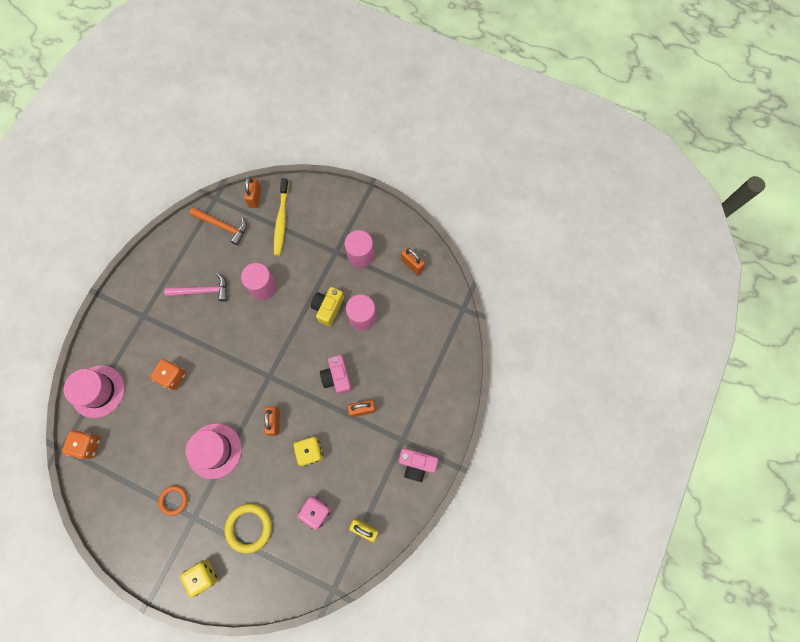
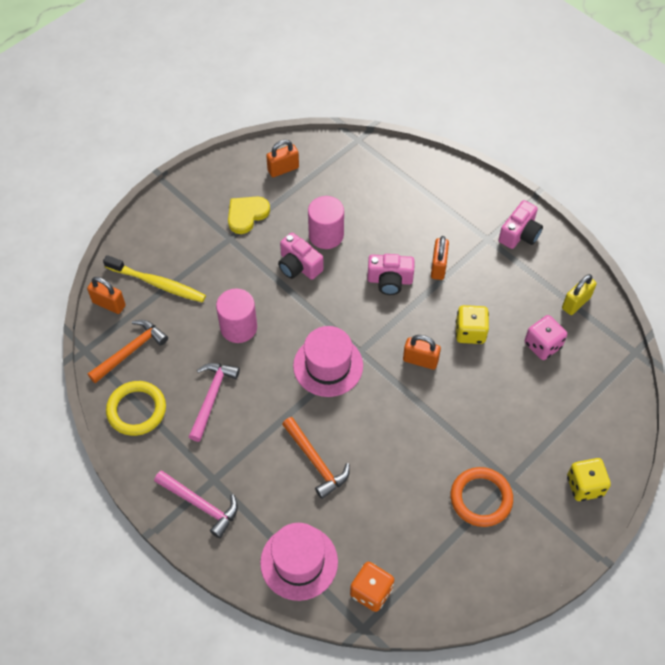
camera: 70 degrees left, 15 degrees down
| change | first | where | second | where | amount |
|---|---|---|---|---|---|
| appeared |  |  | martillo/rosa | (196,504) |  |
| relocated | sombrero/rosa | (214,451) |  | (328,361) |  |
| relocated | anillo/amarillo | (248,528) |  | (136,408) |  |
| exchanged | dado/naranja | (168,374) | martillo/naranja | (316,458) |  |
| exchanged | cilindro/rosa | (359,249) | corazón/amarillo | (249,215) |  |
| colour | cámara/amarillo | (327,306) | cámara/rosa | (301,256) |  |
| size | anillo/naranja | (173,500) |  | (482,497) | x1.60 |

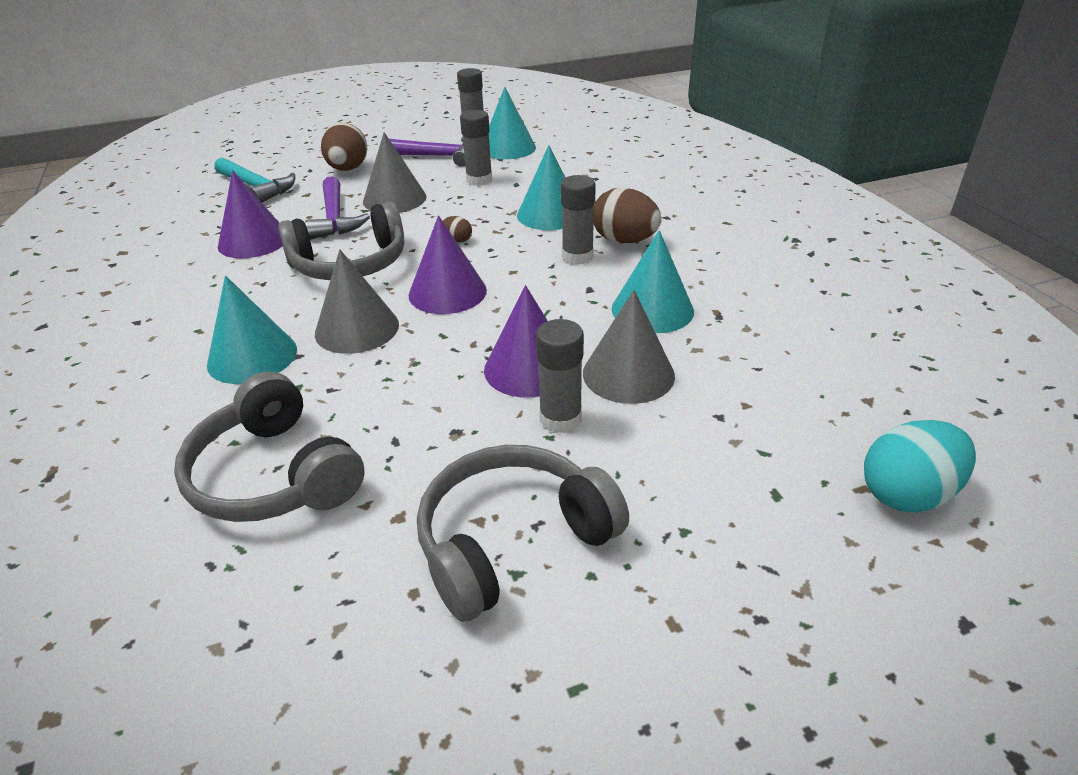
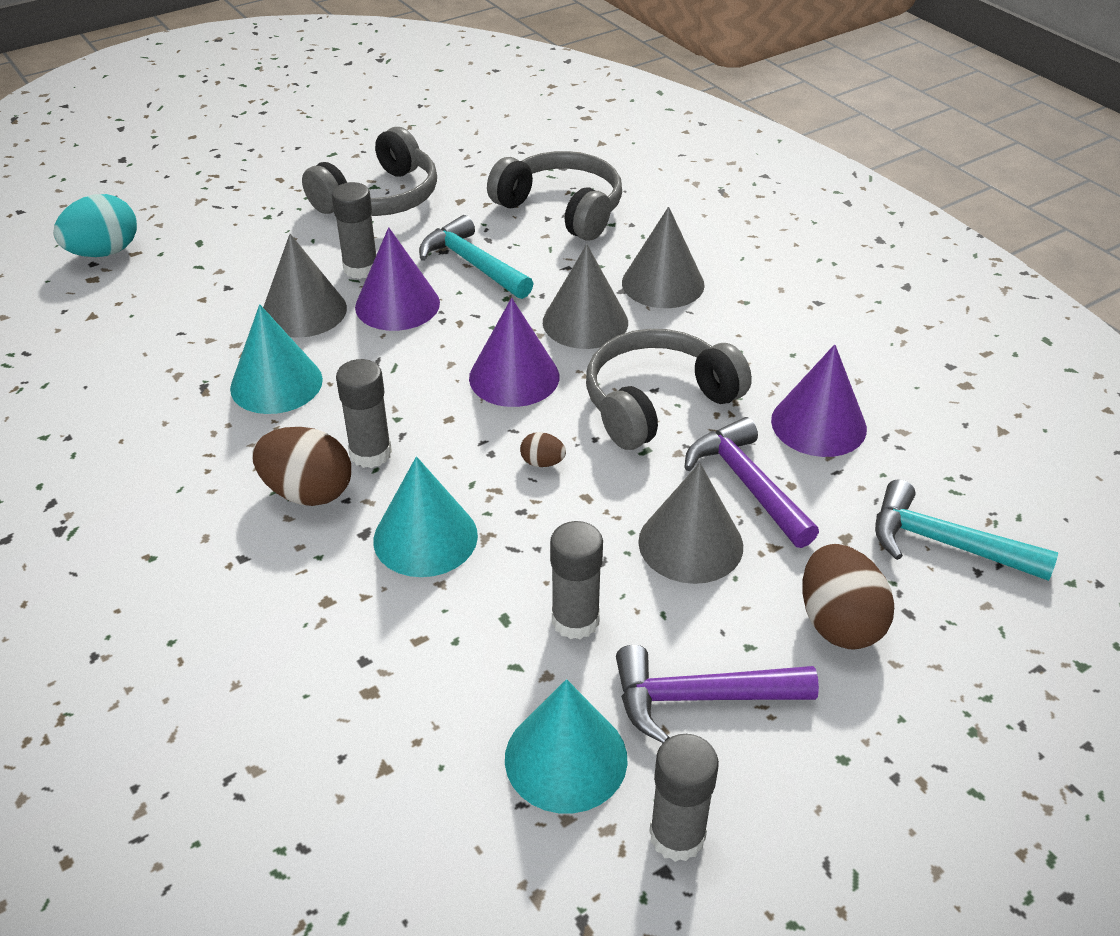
camera: 165 degrees right, 5 degrees up
| change | first | where | second | where | amount |
|---|---|---|---|---|---|
| appeared |  |  | martillo/turquesa | (476,257) |  |
| colour | cono/turquesa | (252,330) | cono/gris | (663,257) |  |

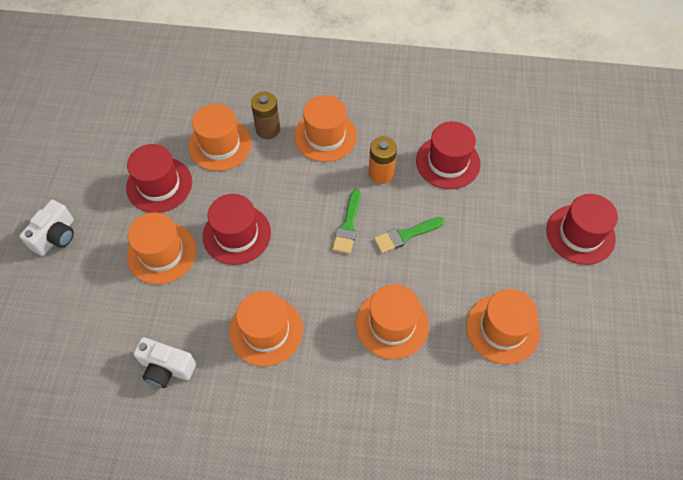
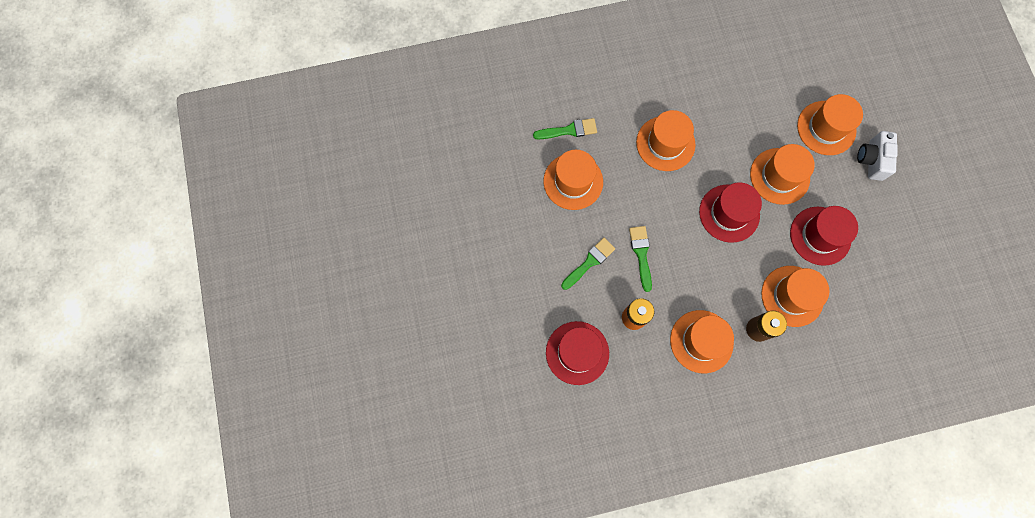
camera: 160 degrees right, 15 degrees up
| change | first | where | second | where | amount |
|---|---|---|---|---|---|
| missing | cámara/blanco | (164,362) |  |  |  |
| missing | sombrero/rojo | (582,229) |  |  |  |
| appeared |  |  | pincel/verde | (565,128) |  |
| relocated | sombrero/naranja | (503,326) |  | (830,124) |  |

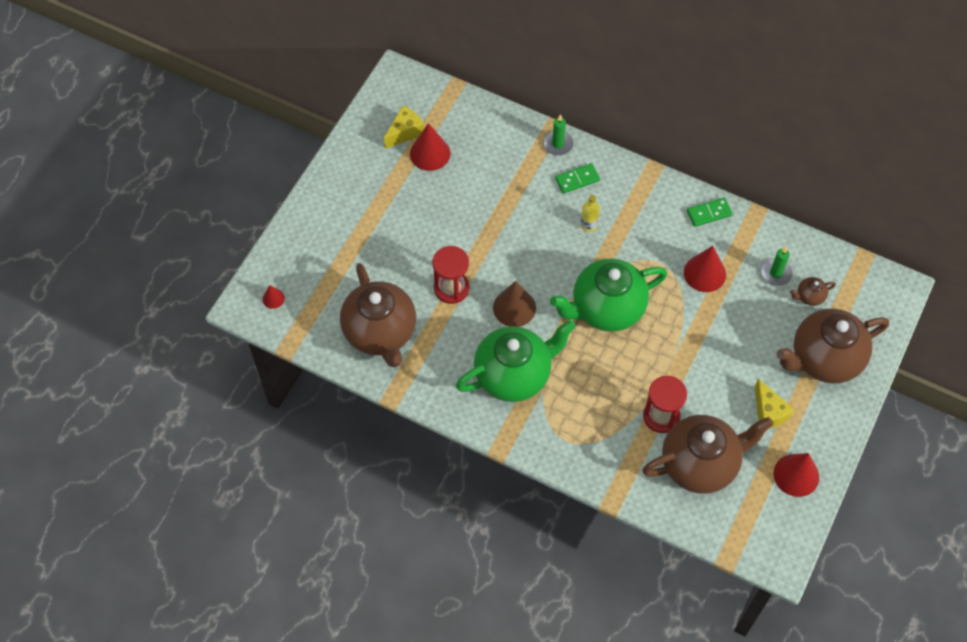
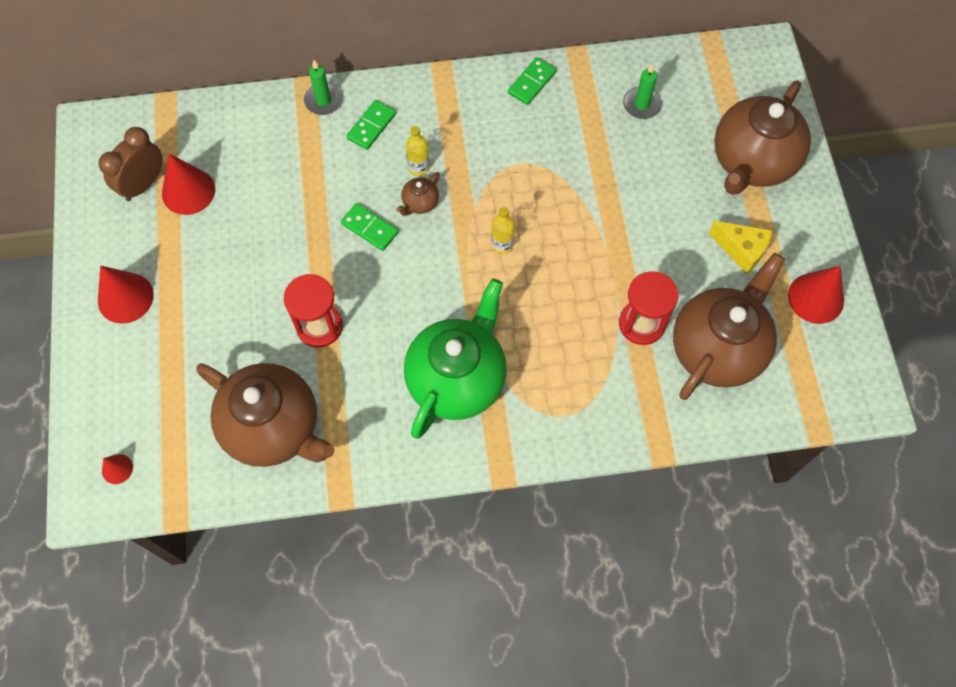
camera: 35 degrees left, 5 degrees up
| change | first | where | second | where | amount |
|---|---|---|---|---|---|
| missing | cono/marrón | (514,304) |  |  |  |
| appeared |  |  | ficha de dominó/verde | (370,227) |  |
| relocated | cono/rojo | (705,269) |  | (126,295) |  |
| relocated | tetera/marrón | (813,291) |  | (418,194) |  |
| exchanged | queso/amarillo | (404,127) | despertador/marrón | (130,164) |  |
| exchanged | tetera/verde | (608,295) | botella/amarillo | (503,230) |  |

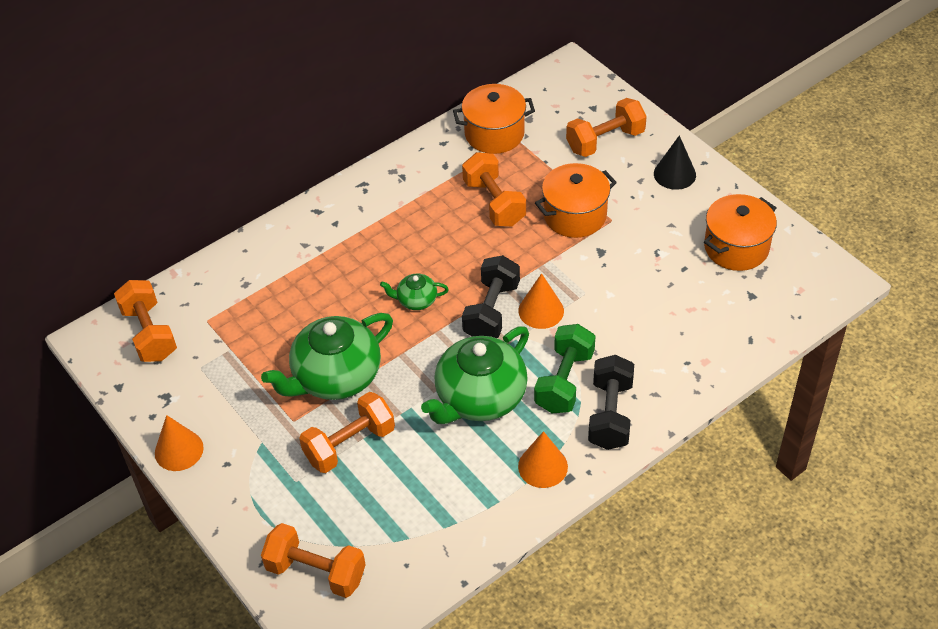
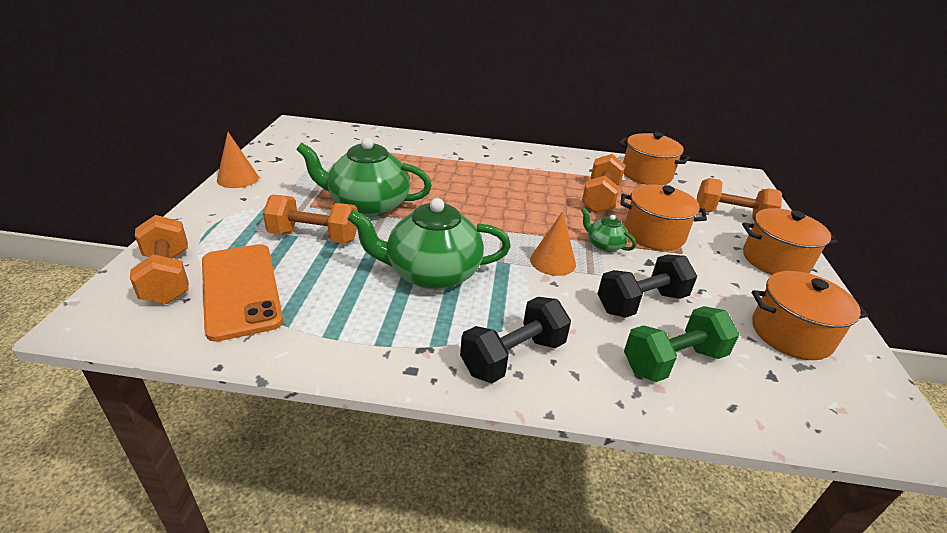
camera: 40 degrees right, 15 degrees down
| change | first | where | second | where | amount |
|---|---|---|---|---|---|
| missing | mancuerna/naranja | (145,321) |  |  |  |
| missing | cono/naranja | (543,459) |  |  |  |
| appeared |  |  | móvil/naranja | (242,293) |  |
| relocated | tetera/verde | (414,292) |  | (608,230) |  |
| relocated | mancuerna/negro | (491,296) |  | (647,286) |  |
| relocated | mancuerna/verde | (564,368) |  | (681,344) |  |
| exchanged | cono/negro | (675,162) | olla/naranja | (790,241) |  |

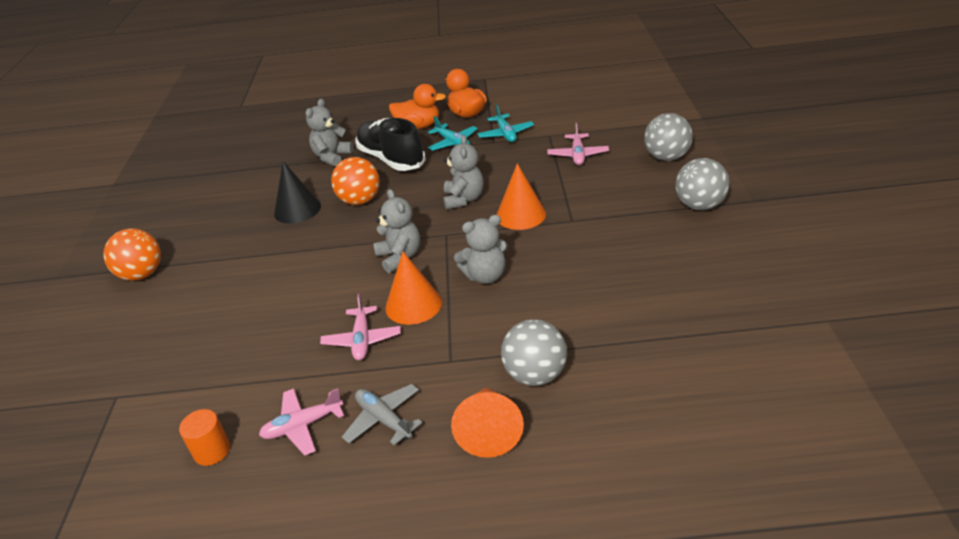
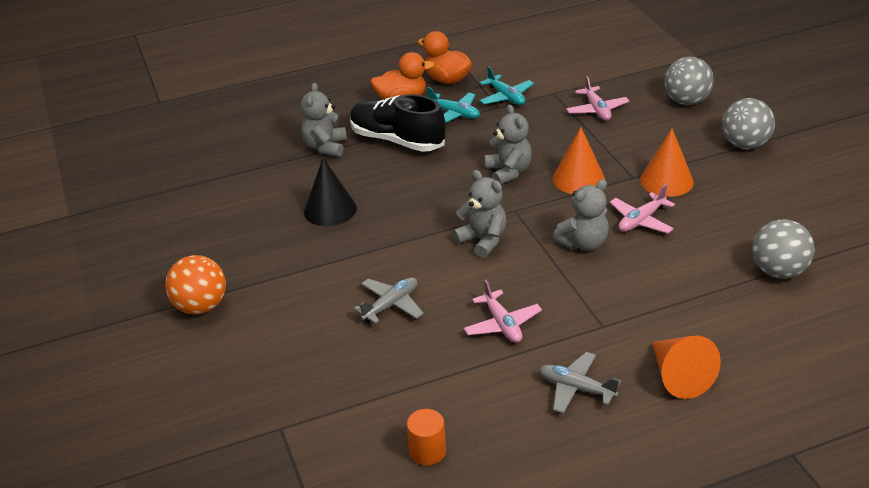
camera: 20 degrees left, 0 degrees up
| change | first | where | second | where | amount |
|---|---|---|---|---|---|
| missing | pelota/naranja | (355,181) |  |  |  |
| appeared |  |  | avión/gris | (388,300) |  |
| relocated | avión/rosa | (301,422) |  | (642,208) |  |
| relocated | cono/naranja | (413,288) |  | (667,163) |  |
| relocated | pelota/gris | (534,352) |  | (783,249) |  |

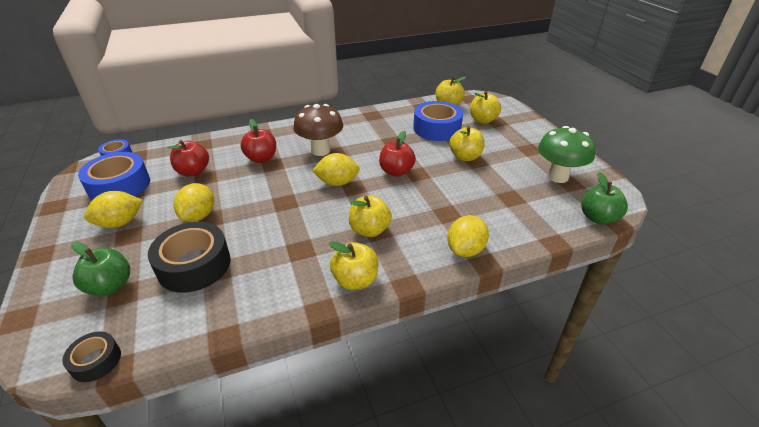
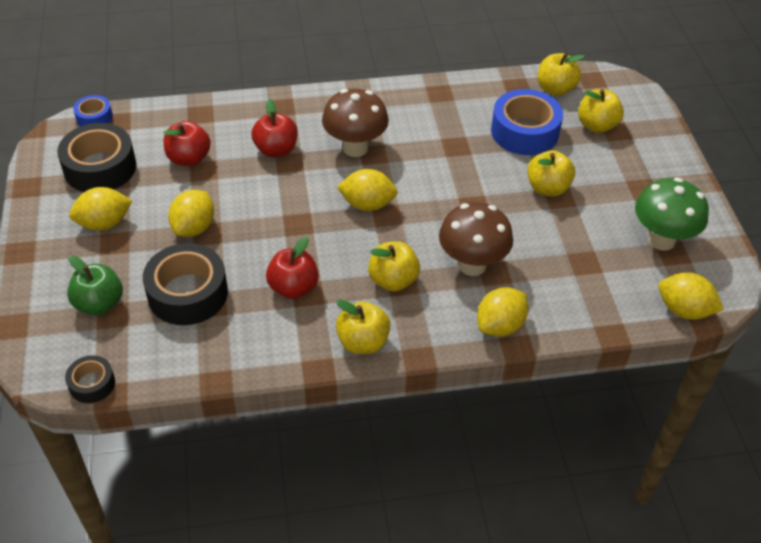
camera: 10 degrees right, 10 degrees up
| change | first | where | second | where | amount |
|---|---|---|---|---|---|
| appeared |  |  | seta/marrón | (476,239) |  |
| relocated | manzana/rojo | (397,154) |  | (292,267) |  |
| exchanged | manzana/verde | (604,198) | limón/amarillo | (691,296) |  |
| colour | cinta adhesiva/azul | (114,176) | cinta adhesiva/negro | (96,157) |  |

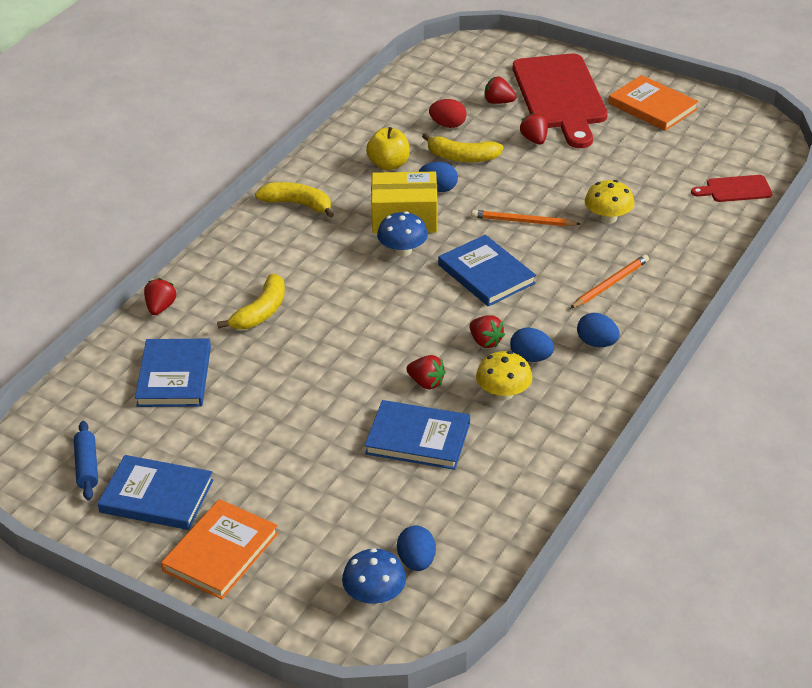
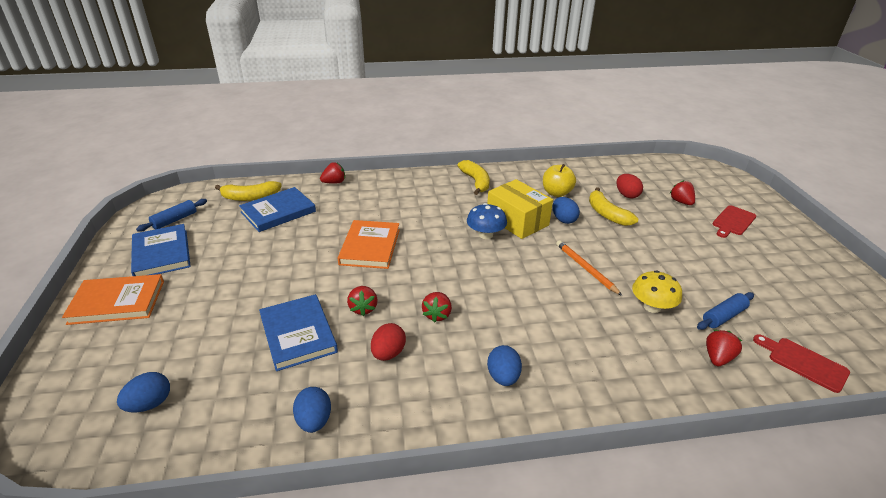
camera: 50 degrees right, 5 degrees down
| change | first | where | second | where | amount |
|---|---|---|---|---|---|
| missing | seta/azul | (374,576) |  |  |  |
| missing | libro/azul | (487,270) |  |  |  |
| missing | lápiz/naranja | (609,282) |  |  |  |
| appeared |  |  | rodillo/azul | (725,311) |  |
| relocated | plátano/amarillo | (251,301) |  | (248,191) |  |
| relocated | huevo/azul | (532,345) |  | (312,410) |  |
| relocated | fresa/rojo | (534,128) |  | (724,348) |  |
| relocated | libro/naranja | (653,103) |  | (369,244) |  |
| exchanged | seta/amarillo | (504,376) | huevo/rojo | (388,342) |  |
| size | tabla de cortar/rojo | (560,101) |  | (734,221) | x0.45 |

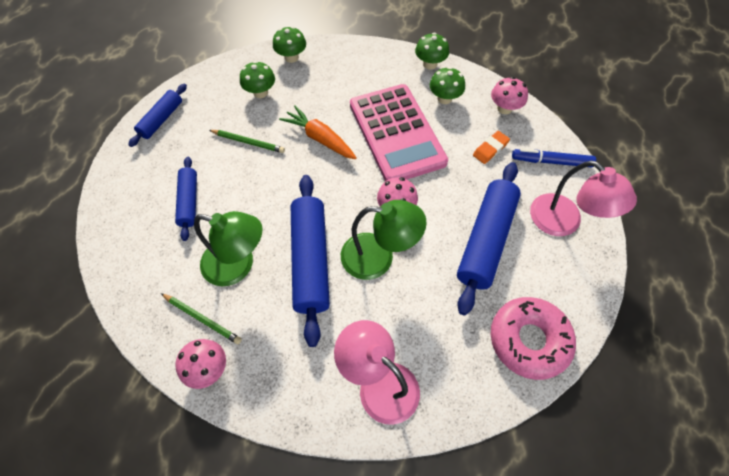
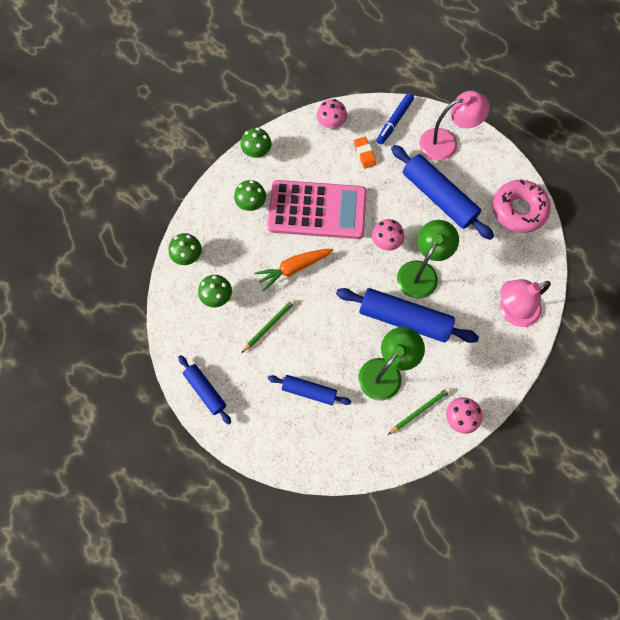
camera: 65 degrees left, 10 degrees up
| change | first | where | second | where | amount |
|---|---|---|---|---|---|
| relocated | seta/verde | (447,85) |  | (250,195) |  |

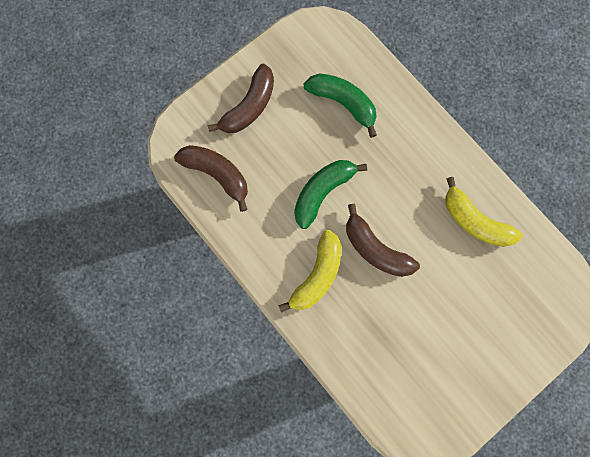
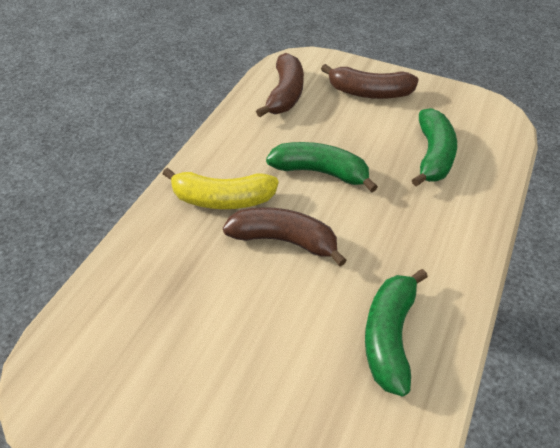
camera: 65 degrees right, 30 degrees down
| change | first | where | second | where | amount |
|---|---|---|---|---|---|
| colour | plátano/amarillo | (484,212) | plátano/verde | (396,332) |  |
| spun | plátano/marrón | (383,240) |  | (285,236) | 90 degrees clockwise |

